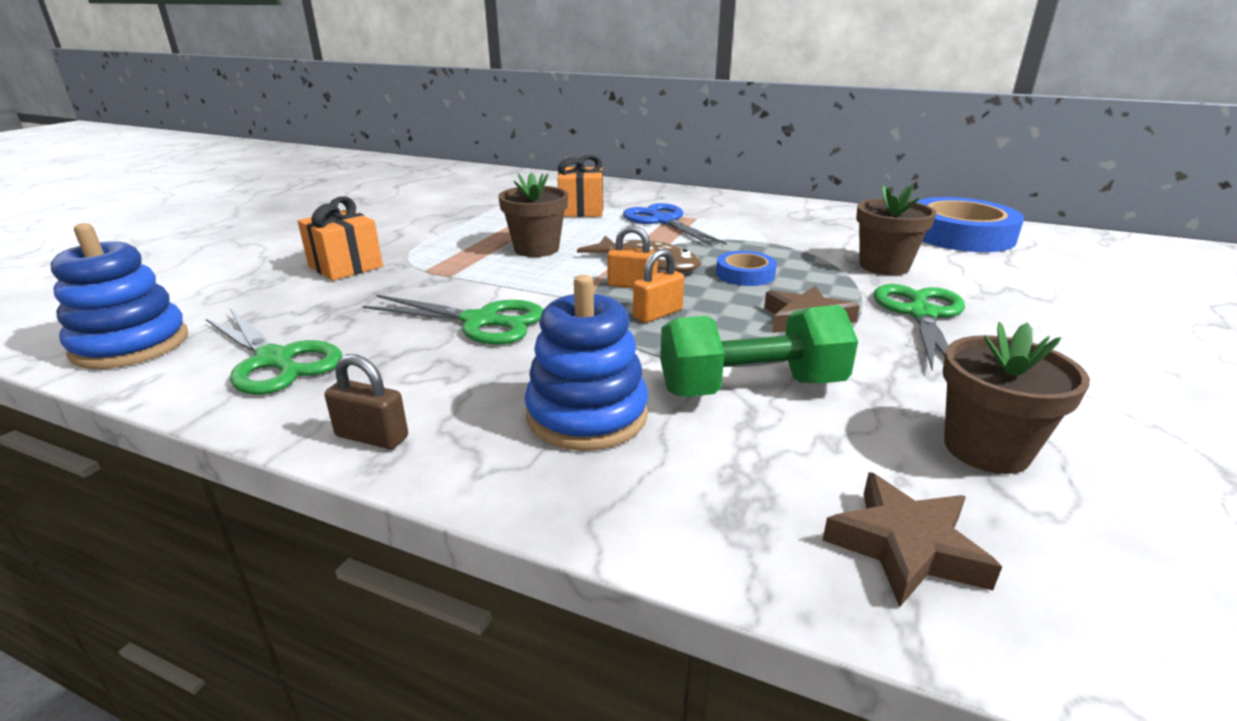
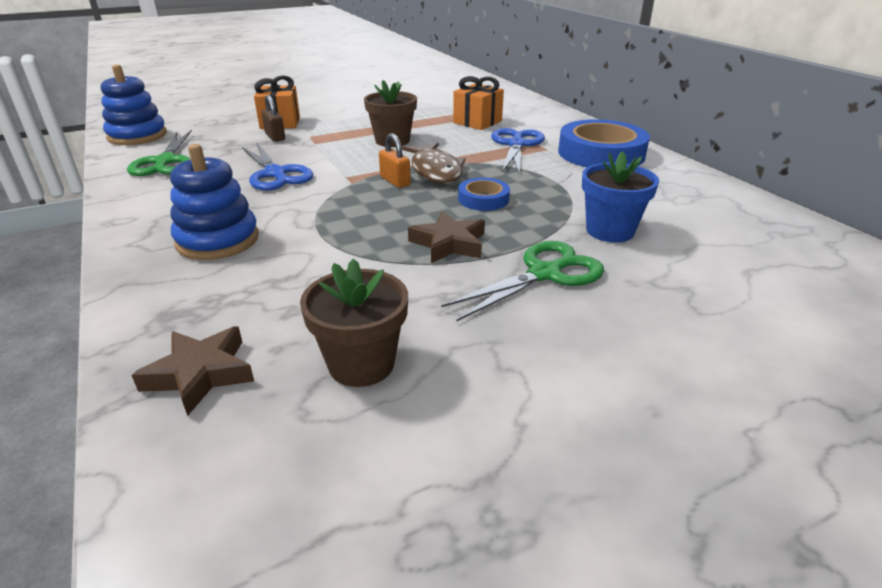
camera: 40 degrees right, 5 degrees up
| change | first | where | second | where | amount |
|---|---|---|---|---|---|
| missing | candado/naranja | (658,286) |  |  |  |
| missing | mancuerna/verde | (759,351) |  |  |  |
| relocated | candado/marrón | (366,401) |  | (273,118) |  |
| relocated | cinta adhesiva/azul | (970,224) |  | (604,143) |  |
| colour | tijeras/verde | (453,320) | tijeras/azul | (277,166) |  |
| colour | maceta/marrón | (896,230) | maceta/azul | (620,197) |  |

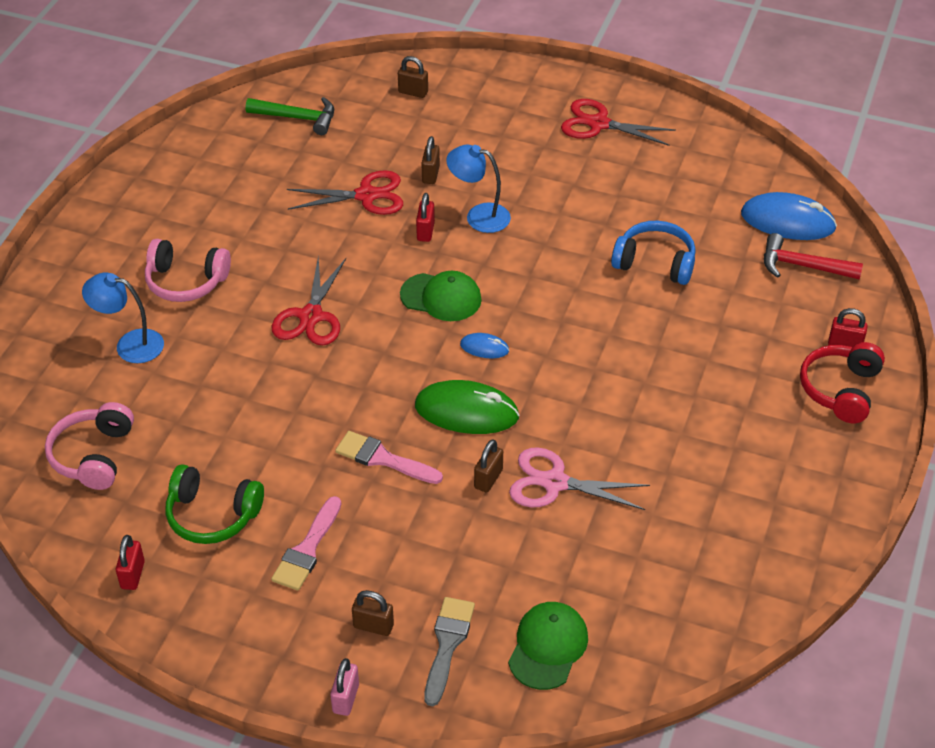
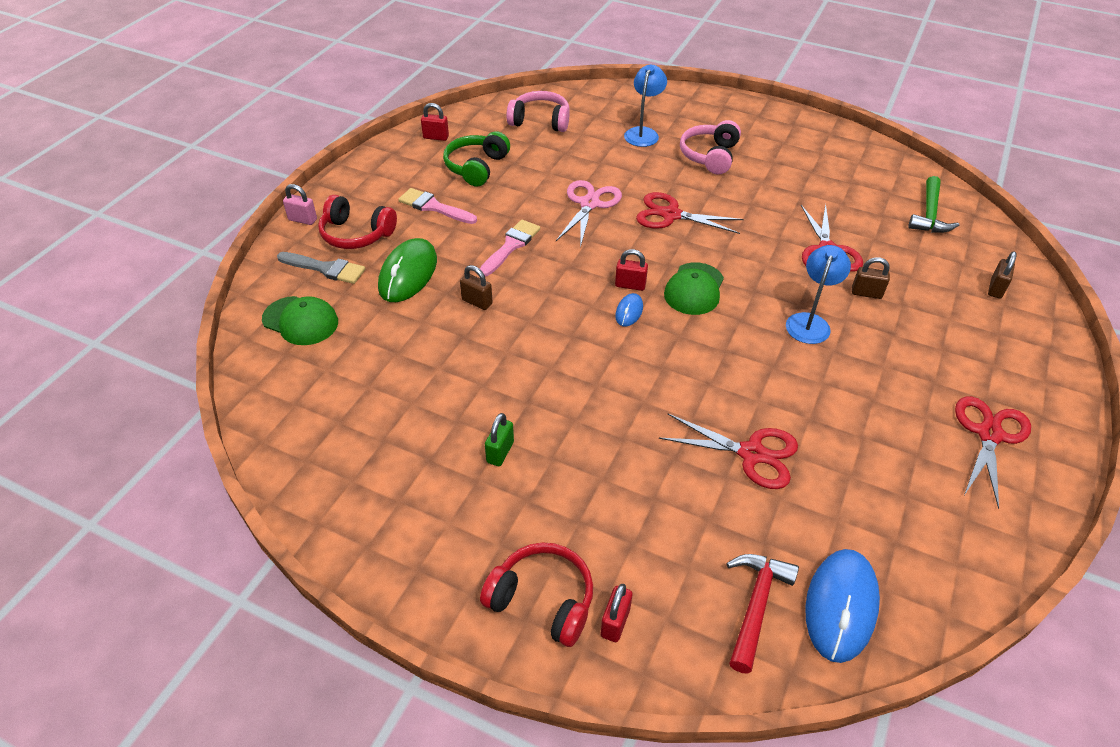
camera: 95 degrees right, 0 degrees up
| change | first | where | second | where | amount |
|---|---|---|---|---|---|
| appeared |  |  | candado/verde | (499,439) |  |
| relocated | ratón/verde | (467,407) |  | (407,270) |  |
| relocated | candado/rojo | (425,217) |  | (631,270) |  |
| relocated | tijeras/rosa | (579,478) |  | (589,214) |  |
| exchanged | candado/marrón | (373,613) | auriculares/rojo | (357,222) |  |
| exchanged | auriculares/azul | (653,253) | tijeras/rojo | (728,451) |  |

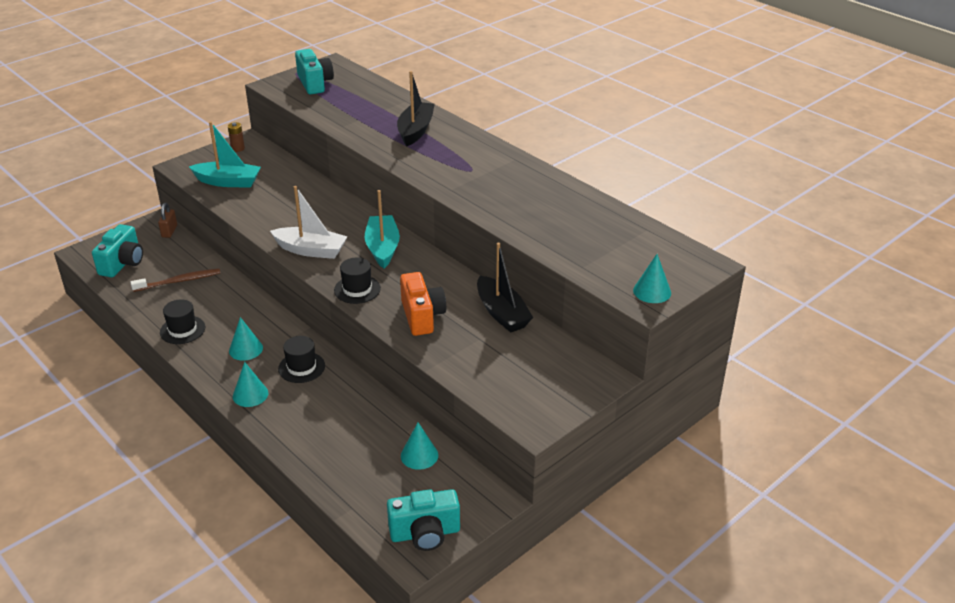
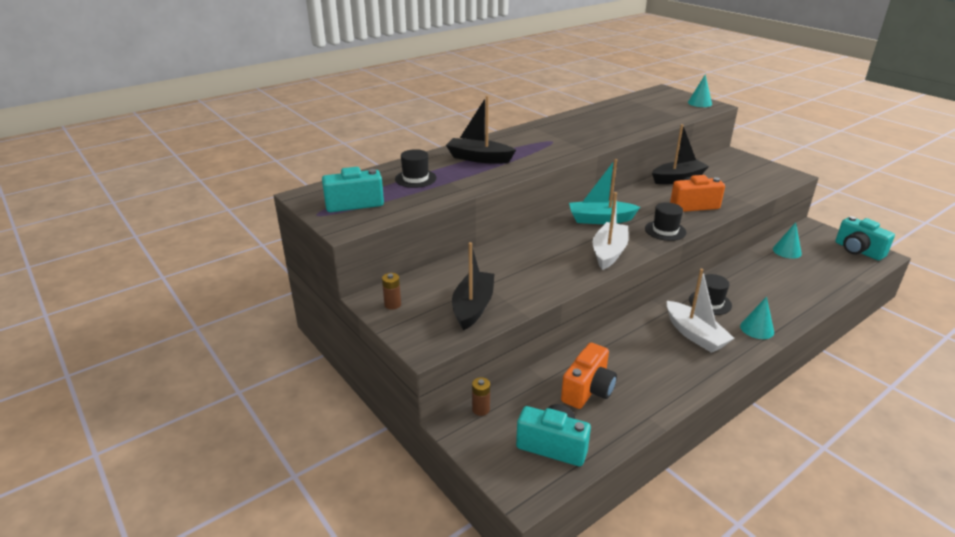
camera: 85 degrees left, 5 degrees down
| change | first | where | second | where | amount |
|---|---|---|---|---|---|
| relocated | sombrero/negro | (182,321) |  | (416,168) |  |
| exchanged | cepillo de dientes/marrón | (175,280) | cámara/naranja | (589,376) |  |
| exchanged | candado/marrón | (167,220) | pila/marrón | (481,396) |  |
| exchanged | cono/turquesa | (246,339) | barco/blanco | (701,311) |  |
| colour | barco/turquesa | (225,154) | barco/negro | (473,286) |  |
| spun | cámara/turquesa | (423,520) |  | (865,238) | 150 degrees clockwise |

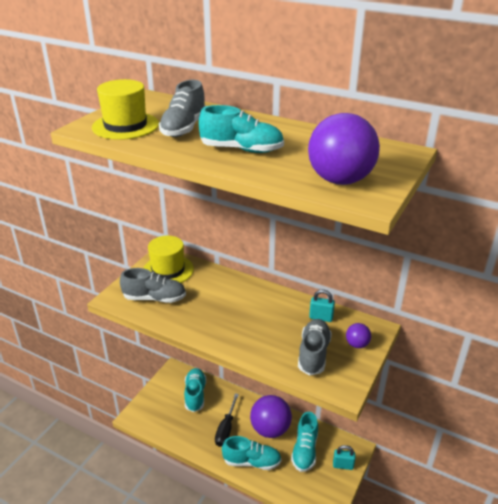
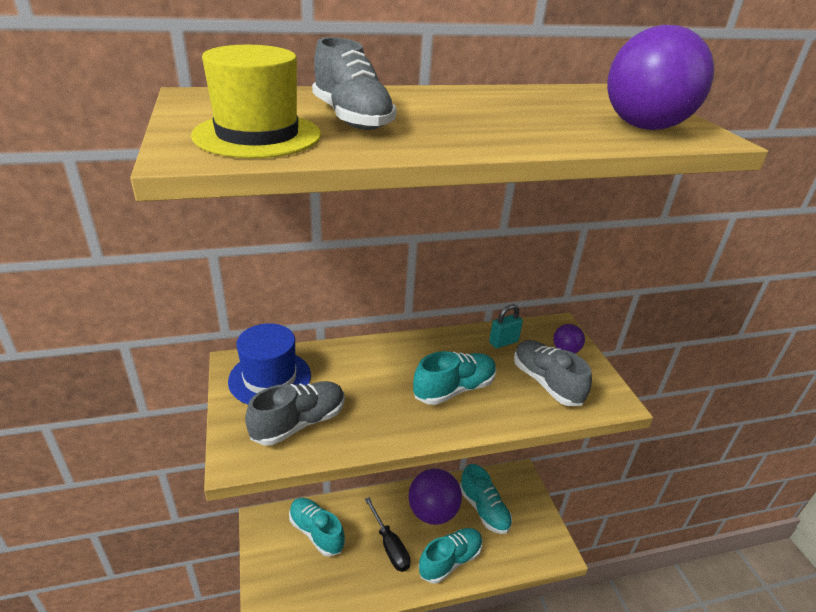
camera: 45 degrees left, 0 degrees up
| change | first | where | second | where | amount |
|---|---|---|---|---|---|
| missing | candado/turquesa | (344,457) |  |  |  |
| relocated | zapato/turquesa | (241,129) |  | (454,378) |  |
| colour | sombrero/amarillo | (168,259) | sombrero/azul | (269,364) |  |

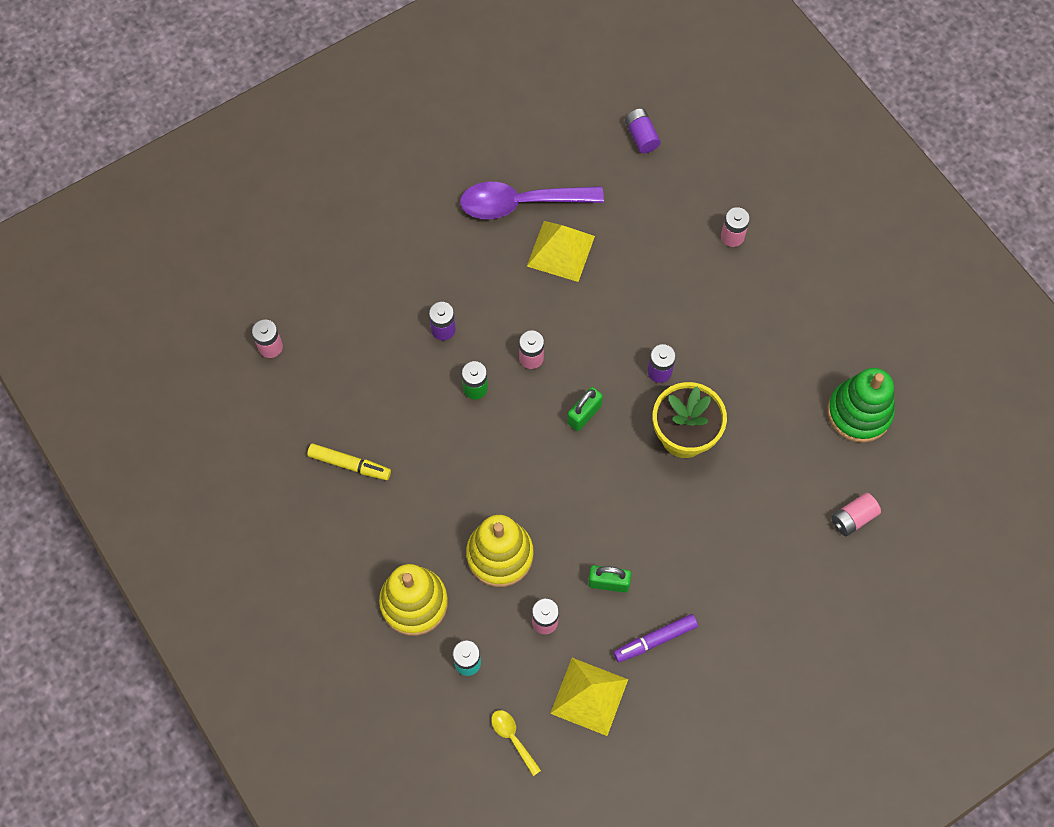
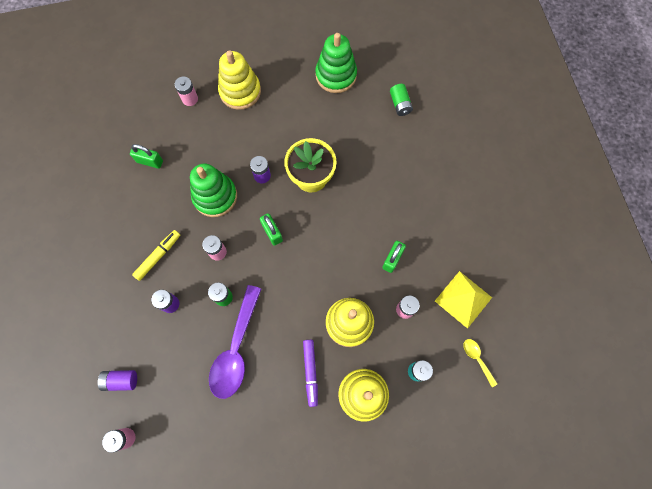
camera: 70 degrees left, 5 degrees up
| change | first | where | second | where | amount |
|---|---|---|---|---|---|
| missing | pirámide/amarillo | (561,251) |  |  |  |
| appeared |  |  | candado/verde | (146,156) |  |
| appeared |  |  | juguete apilable/verde | (213,190) |  |
| appeared |  |  | juguete apilable/amarillo | (239,80) |  |
| relocated | rotulador/amarillo | (349,462) |  | (156,255) |  |
| relocated | cuchara/morado | (532,200) |  | (235,342) |  |
| relocated | rotulador/morado | (655,638) |  | (310,373) |  |
| relocated | pila/morado | (643,131) |  | (117,380) |  |
| colour | pila/rosa | (856,514) | pila/verde | (401,100) |  |
| spun | cuchara/amarillo | (516,743) |  | (480,363) | 75 degrees clockwise |

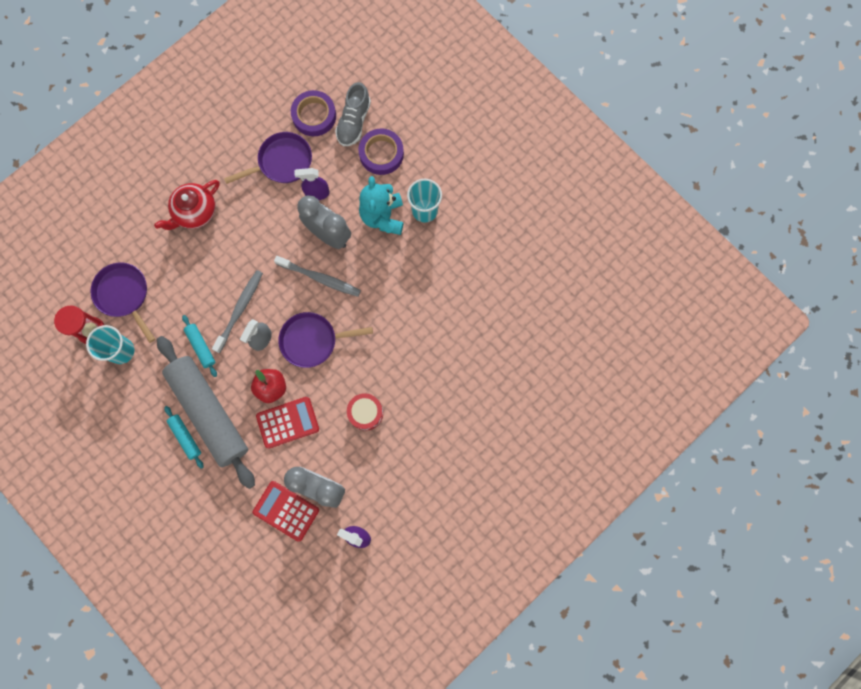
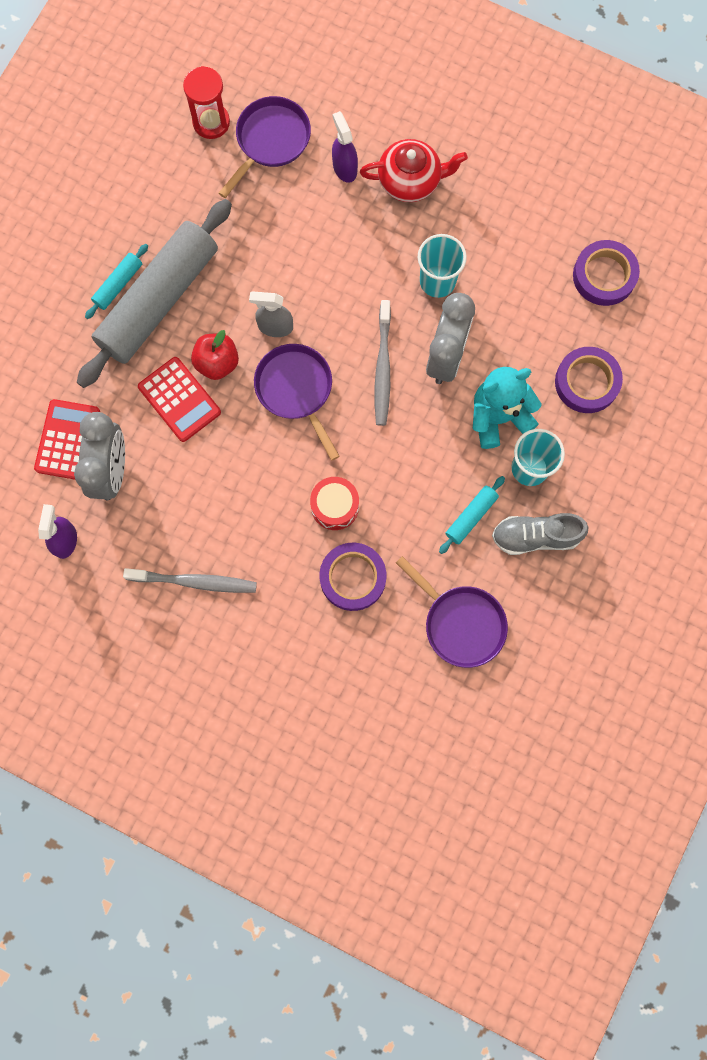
camera: 70 degrees right, 0 degrees up
| change | first | where | second | where | amount |
|---|---|---|---|---|---|
| appeared |  |  | cinta adhesiva/morado | (352,577) |  |
| relocated | vaso/turquesa | (110,344) |  | (442,266) |  |
| relocated | rodillo/turquesa | (199,346) |  | (472,515) |  |
| relocated | cepillo de dientes/gris | (237,311) |  | (190,580) |  |
| relocated | sartén/morado | (268,158) |  | (452,612) |  |
| relocated | pulverizador/morado | (312,184) |  | (345,147) |  |
| relocated | zapato/gris | (353,114) |  | (540,534) |  |
| relocated | tambor/rojo | (365,412) |  | (334,503) |  |
| spun | tetera/rojo | (187,205) |  | (414,170) | 150 degrees clockwise |

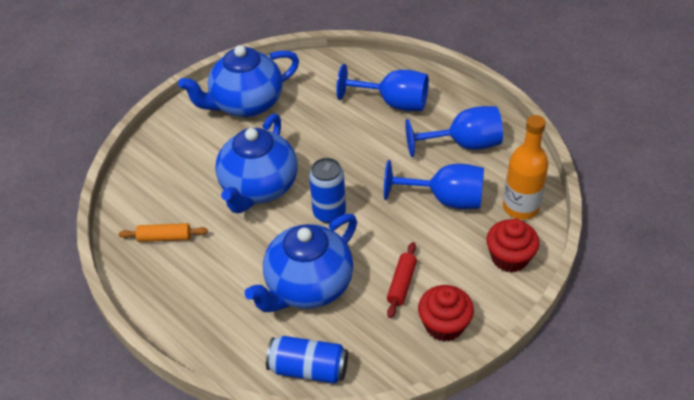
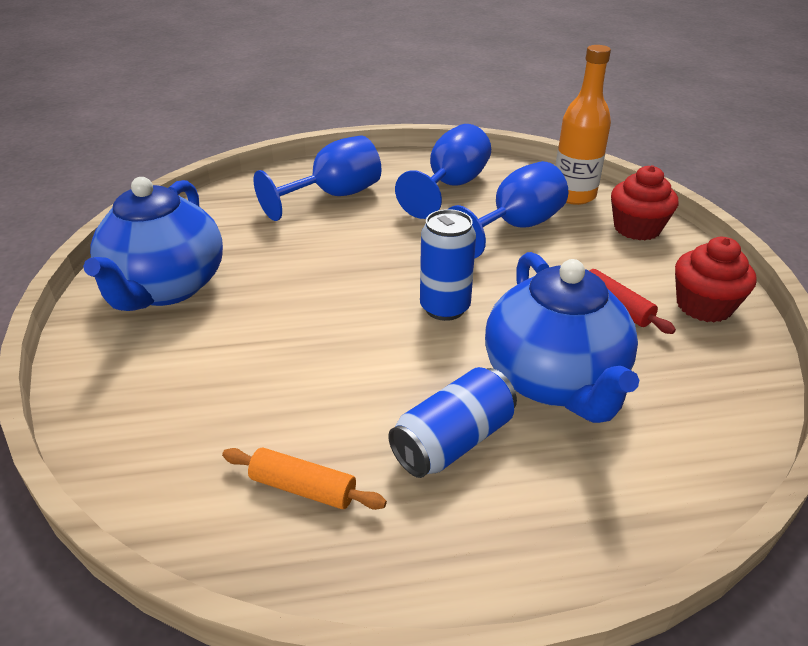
camera: 55 degrees left, 10 degrees down
| change | first | where | second | where | amount |
|---|---|---|---|---|---|
| missing | tetera/azul | (256,163) |  |  |  |
| relocated | lata/azul | (307,360) |  | (452,422) |  |
| spun | rodillo/naranja | (163,232) |  | (304,478) | 75 degrees clockwise |

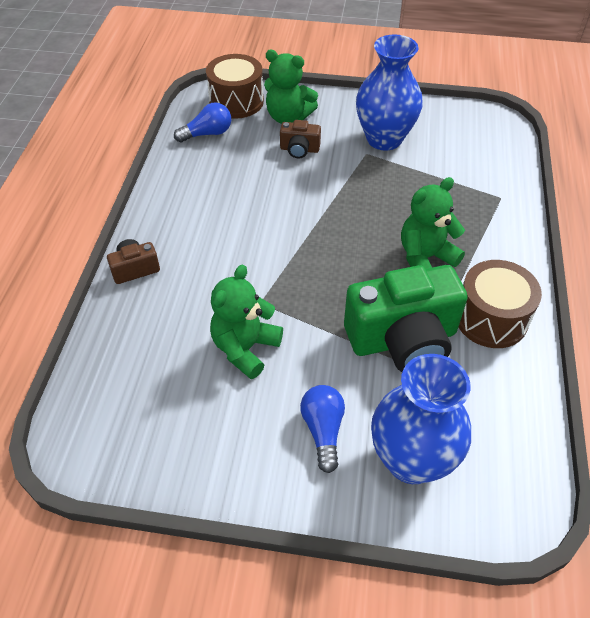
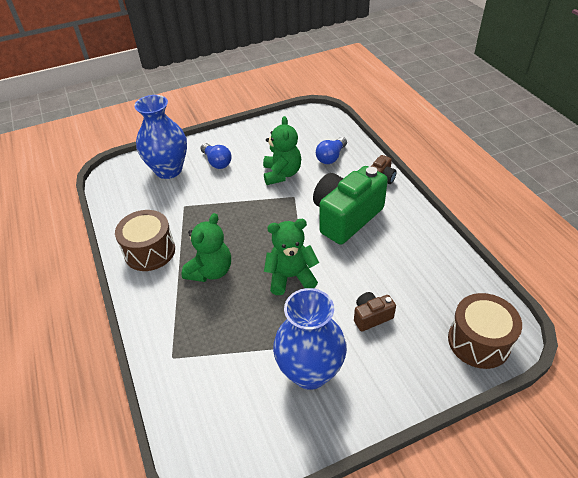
camera: 150 degrees right, 5 degrees down
| change | first | where | second | where | amount |
|---|---|---|---|---|---|
| relocated | bombilla/azul | (202,122) |  | (331,150) |  |
| relocated | osito/verde | (291,86) |  | (291,257) |  |
| relocated | cámara/verde | (406,318) |  | (350,205) |  |

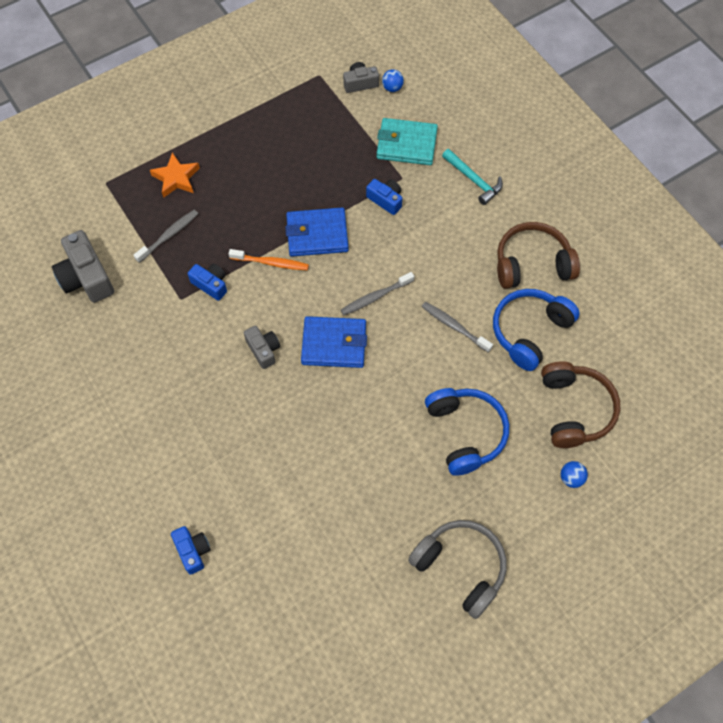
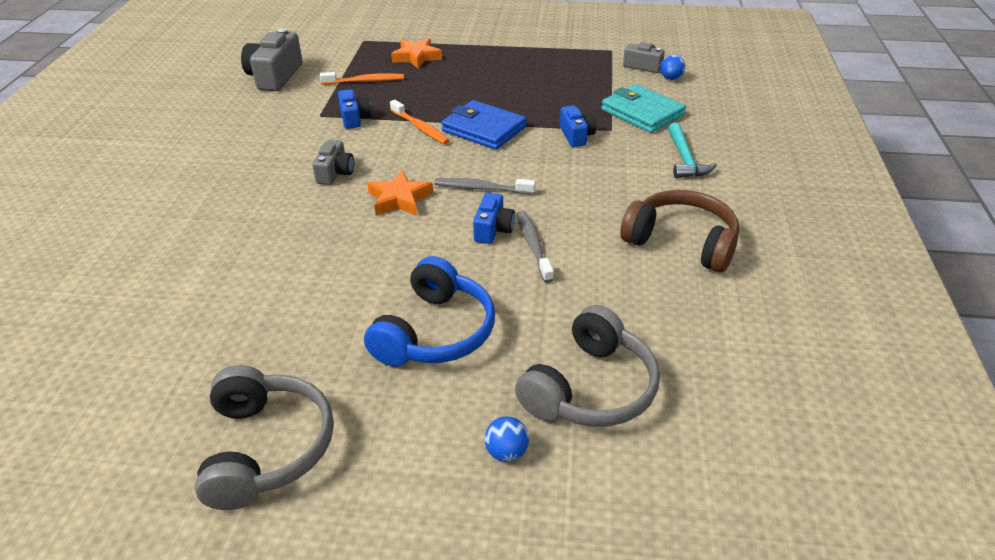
camera: 40 degrees right, 25 degrees down
| change | first | where | second | where | amount |
|---|---|---|---|---|---|
| missing | auriculares/azul | (536,330) |  |  |  |
| relocated | cámara/azul | (191,550) |  | (494,218) |  |
| exchanged | cartera/azul | (334,342) | estrella/naranja | (400,193) |  |
| colour | cepillo de dientes/gris | (166,236) | cepillo de dientes/naranja | (362,78) |  |
| colour | auriculares/marrón | (581,404) | auriculares/gris | (587,366) |  |

